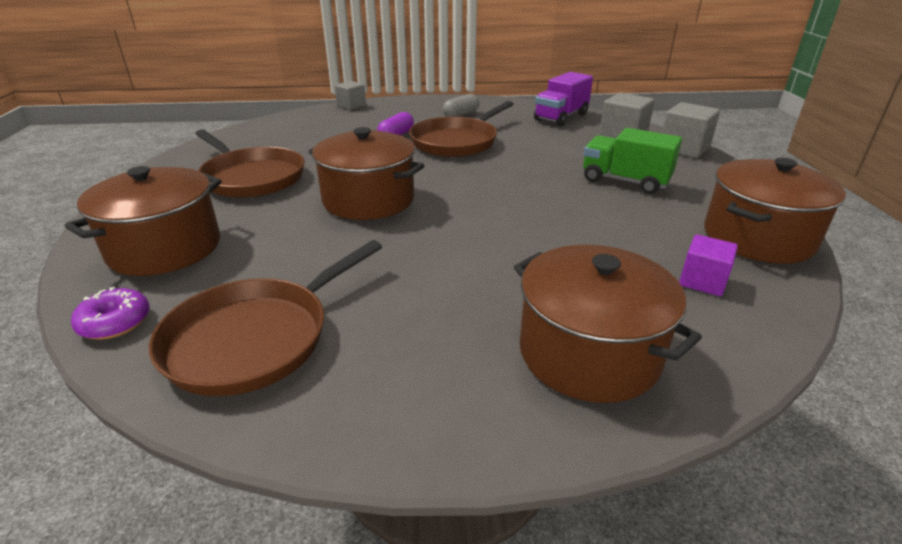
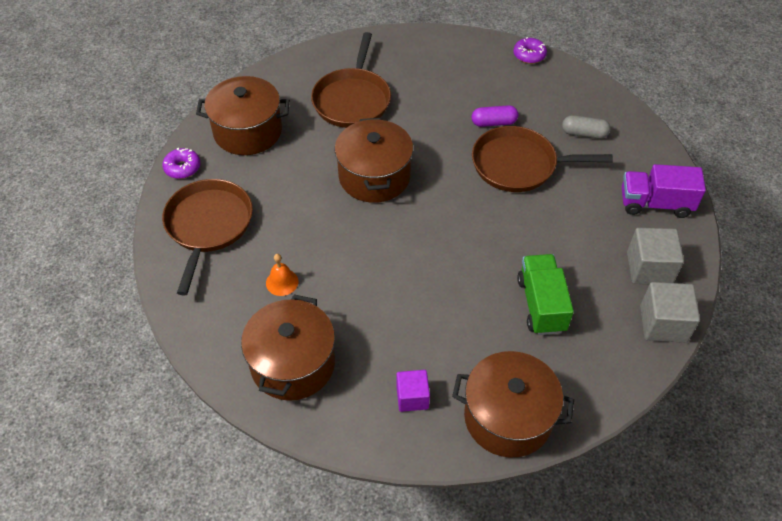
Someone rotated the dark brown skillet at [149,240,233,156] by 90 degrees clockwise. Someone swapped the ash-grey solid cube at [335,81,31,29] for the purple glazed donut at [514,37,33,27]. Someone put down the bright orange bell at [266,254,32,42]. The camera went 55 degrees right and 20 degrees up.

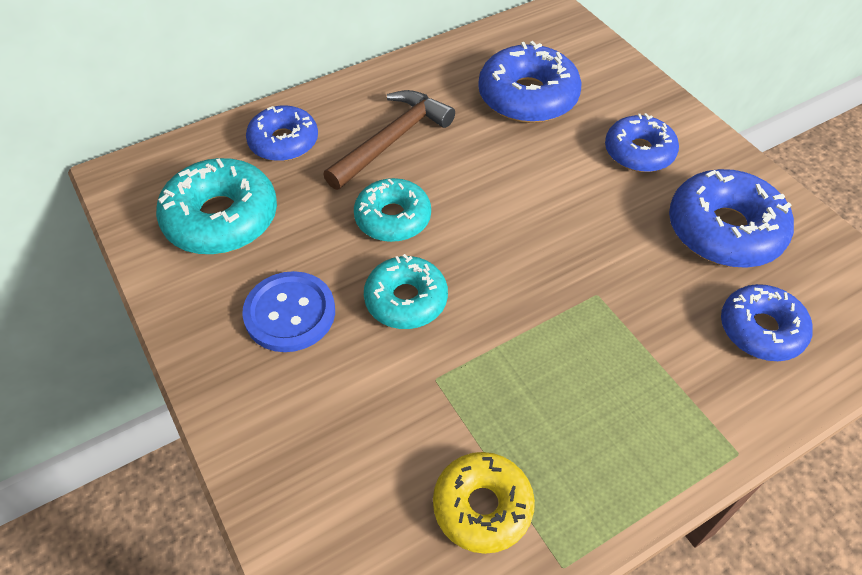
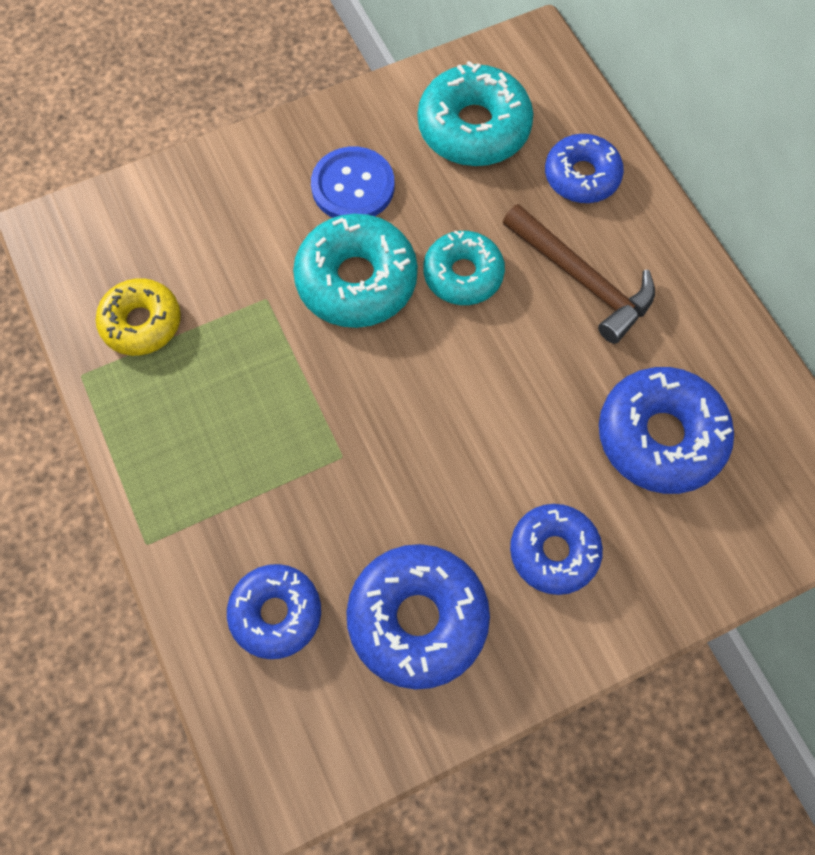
Someone scaled the turquoise glazed donut at [364,254,84,75] by 1.51. The camera went 95 degrees right and 15 degrees up.

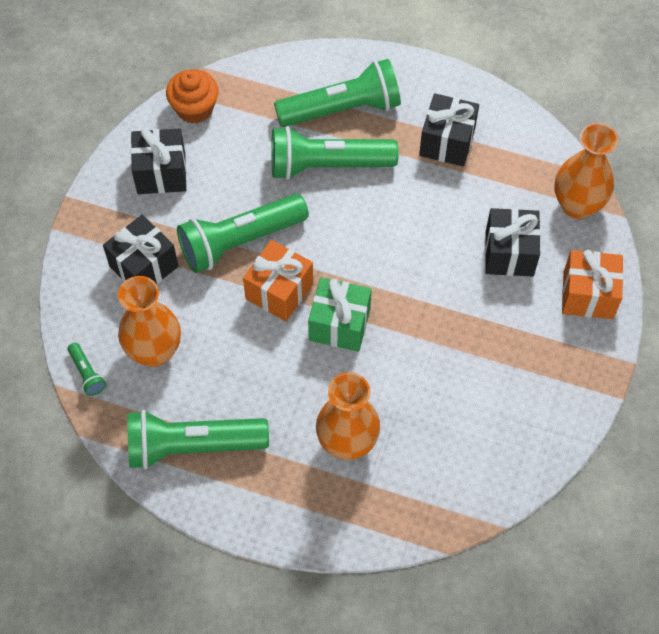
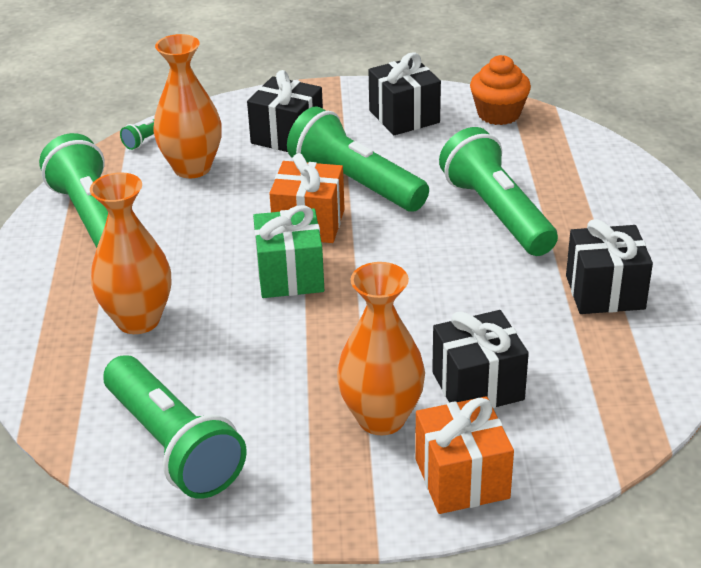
Someone carried the leaf-green pocket torch from [274,59,127,68] to [103,355,144,144]. Someone carried the bright orange vase from [555,123,63,96] to [337,262,88,173]. The camera went 70 degrees right and 25 degrees down.

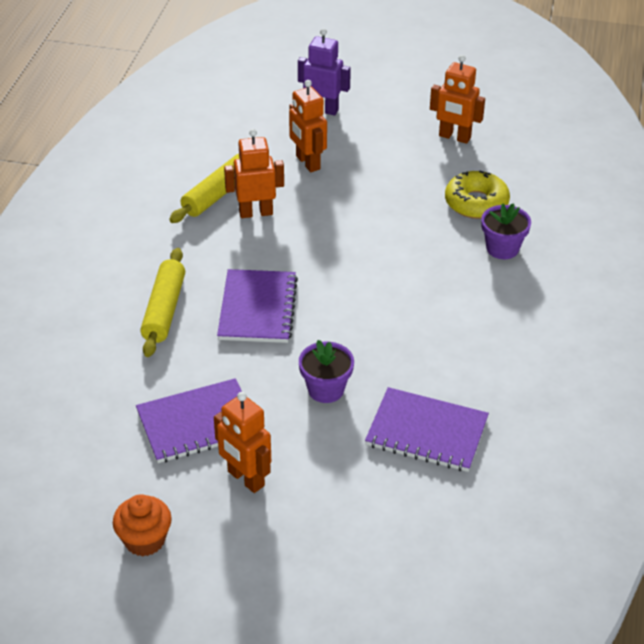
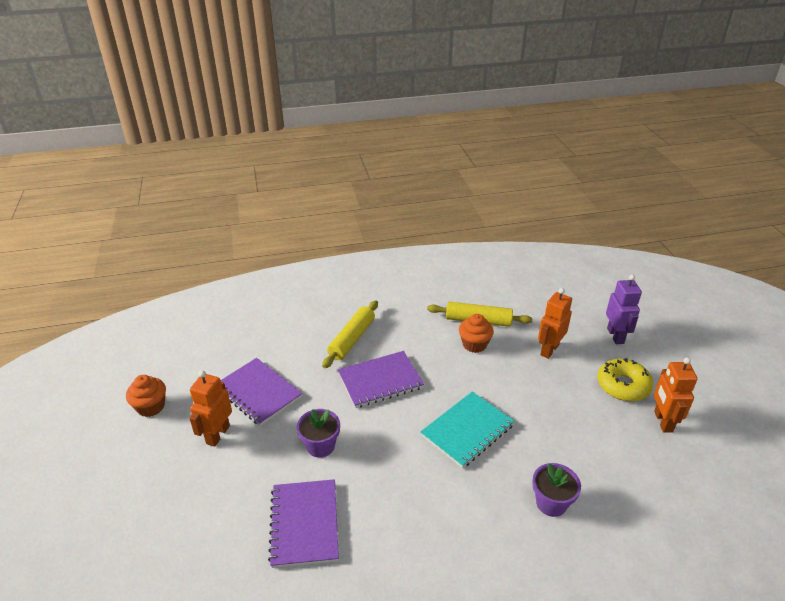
Someone rotated the golden dough roller at [140,248,45,109] by 45 degrees counterclockwise. Someone swapped the bright orange robot figure at [224,129,60,89] for the bright orange fairy cake at [459,314,35,39]. Someone carried the golden glazed donut from [445,171,65,48] to [597,358,56,43]. Someone put down the turquoise notebook at [420,391,95,77]. The camera went 65 degrees right and 5 degrees down.

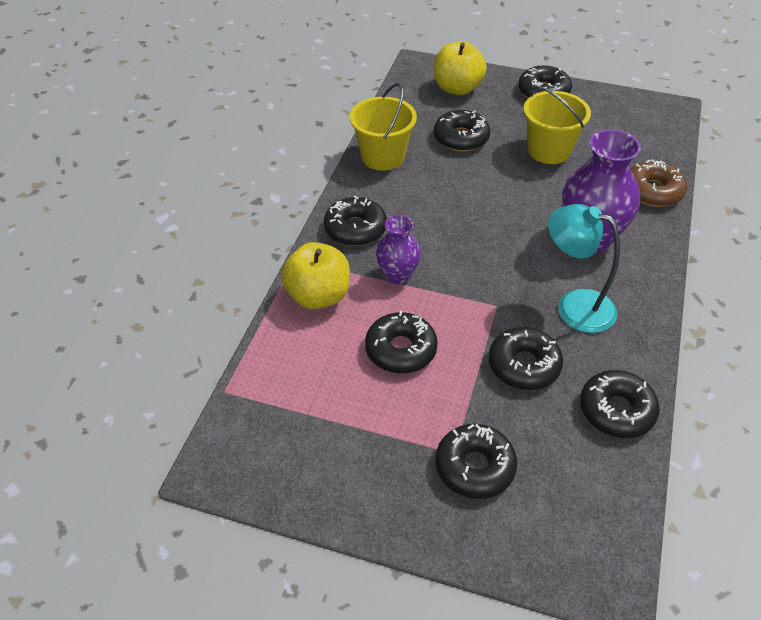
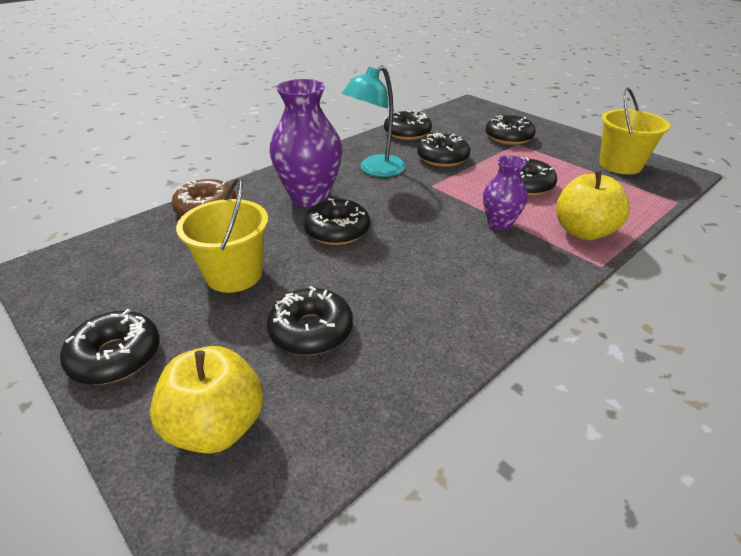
Someone carried the jet-black glazed donut from [324,196,63,50] to [303,198,67,47]. Someone carried the golden sand bucket from [350,83,67,88] to [599,87,71,87]. Someone rotated the turquoise lamp at [548,204,72,129] by 75 degrees clockwise. The camera went 150 degrees left and 10 degrees down.

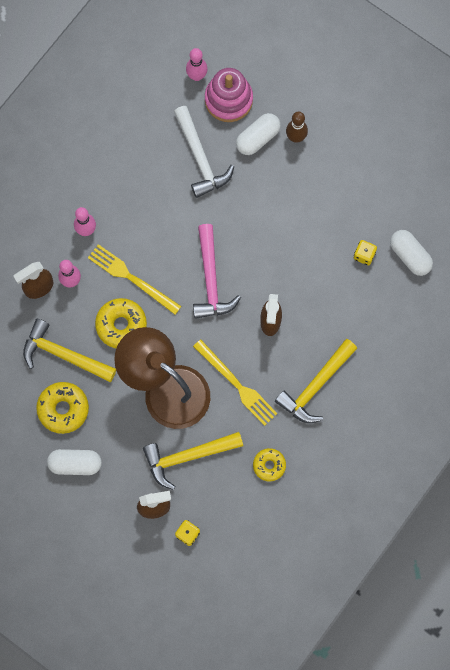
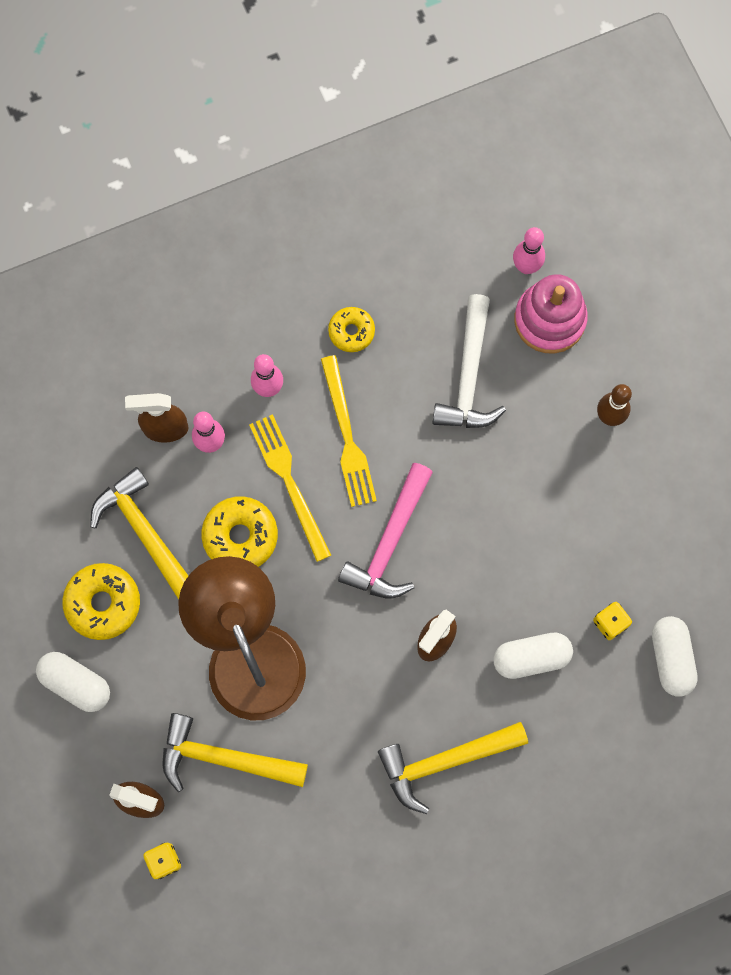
Someone carried the golden fork from [193,339,85,87] to [321,355,56,152]. Someone carried the white pill shape from [236,113,45,42] to [493,633,80,46]. Someone carried the golden glazed donut from [253,448,33,33] to [328,307,47,45]. The camera went 30 degrees right and 0 degrees up.

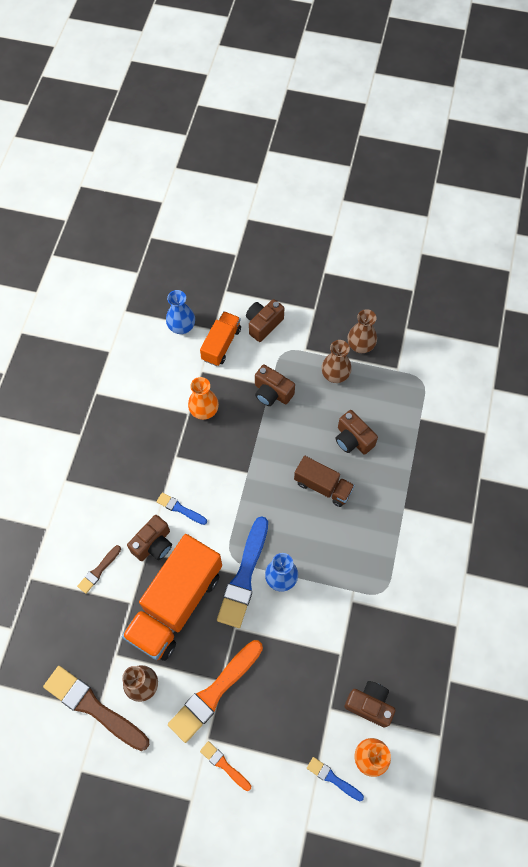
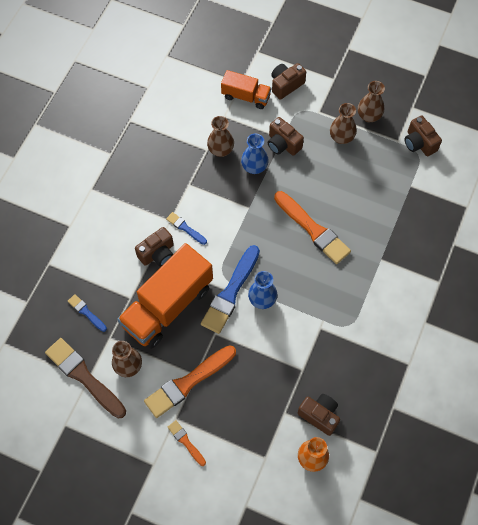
Someone took away the dark brown paint brush at [77,545,44,49]. Someone carried the royal blue vase from [166,290,29,44] to [241,134,28,40]. Someone repainted the bright orange vase at [188,377,31,43], which became the dark brown vase at [207,116,27,41]. Someone rotated the bright orange toy truck at [200,311,41,55] by 75 degrees clockwise. Someone swapped the dark brown toy truck at [294,456,61,51] for the bright orange paint brush at [274,191,77,73]. Someone carried the royal blue paint brush from [307,757,57,44] to [68,294,39,38]. Someone carried the dark brown camera from [336,410,42,44] to [404,115,38,41]. The camera went 10 degrees right and 0 degrees up.

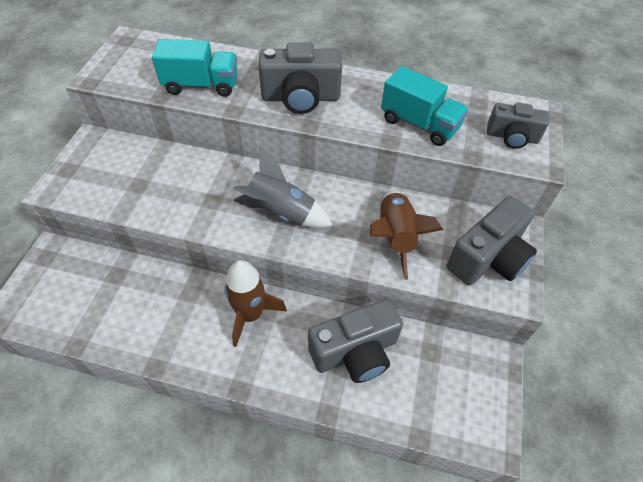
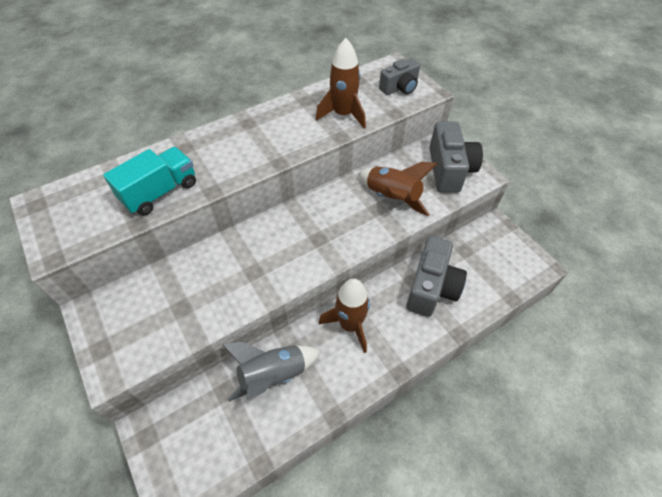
Someone carried the ash-grey toy rocket from [233,146,100,82] to [223,342,98,60]. Someone took away the ash-grey camera at [258,42,84,72]. Someone swapped the turquoise toy truck at [381,66,88,80] for the dark brown toy rocket at [316,38,50,91]. The camera went 45 degrees left and 0 degrees up.

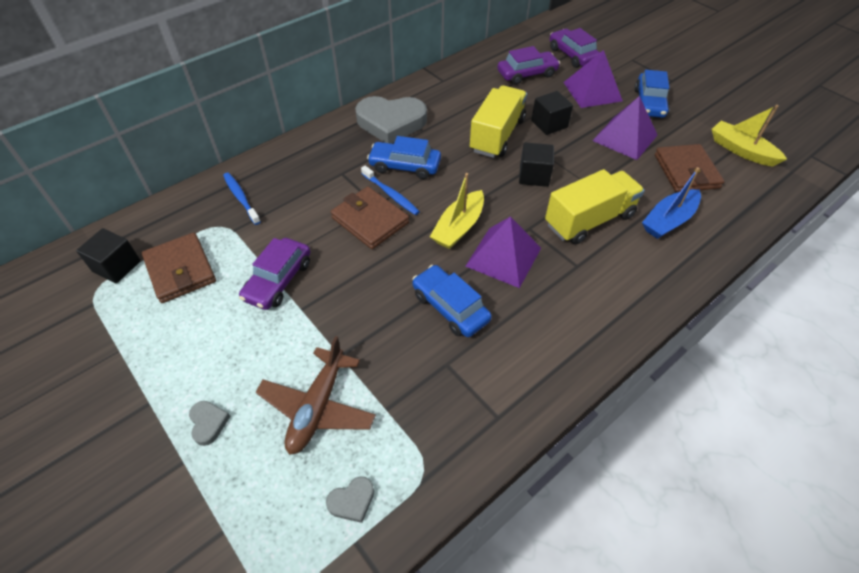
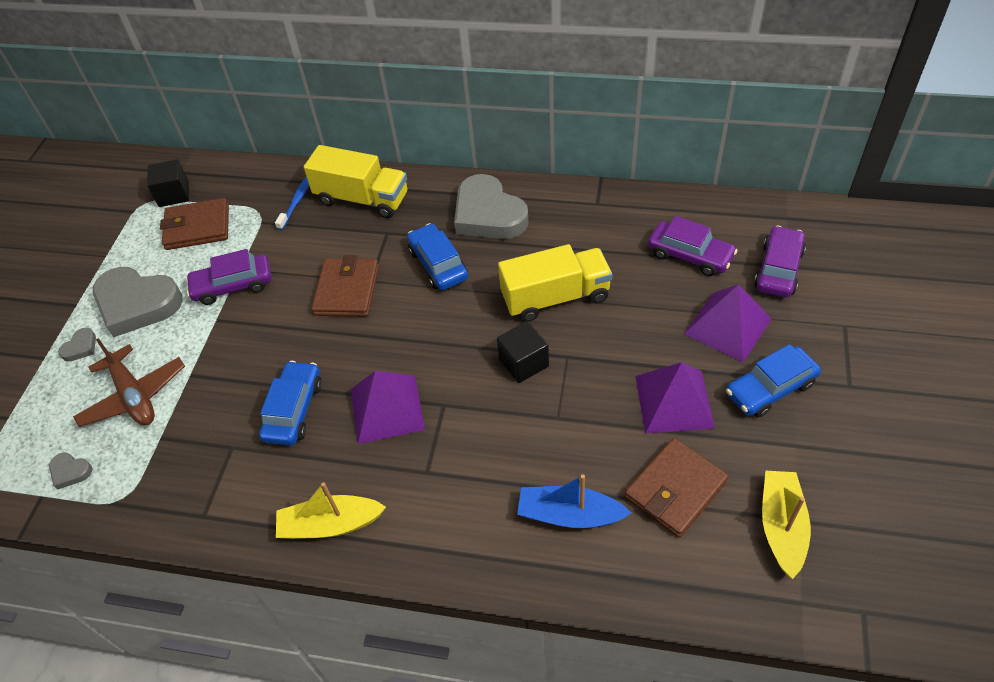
Someone rotated the dark brown wallet at [142,233,74,70] by 60 degrees clockwise. Someone rotated the dark brown toy plane at [255,336,121,119] by 105 degrees counterclockwise. Someone took away the royal blue toothbrush at [361,166,59,49]. Someone carried the golden toy boat from [430,173,54,76] to [276,482,110,57]. Someone took away the jet-black solid cube at [531,91,42,44]. Someone carried the golden toy truck from [545,169,100,75] to [304,145,104,73]. Someone put down the ash-grey love heart at [93,267,90,70]. The camera went 55 degrees right and 0 degrees up.

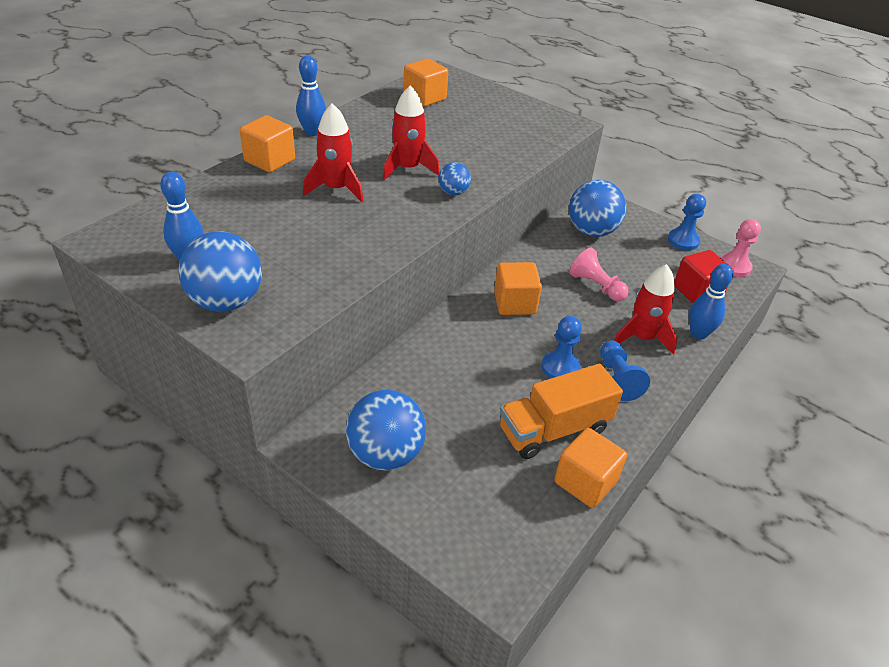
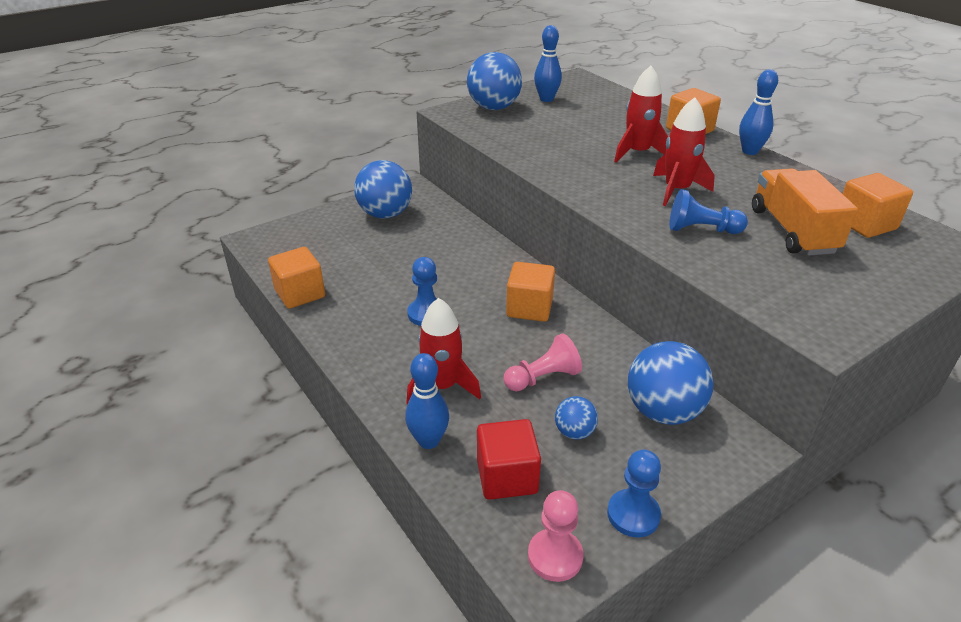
Someone carried the royal blue sphere from [438,162,33,33] to [555,396,43,44]. Someone carried the bright orange toy truck from [500,364,123,95] to [752,168,106,88]. Someone carried the royal blue game pawn from [600,341,50,60] to [669,189,79,45]. The camera went 110 degrees right and 5 degrees down.

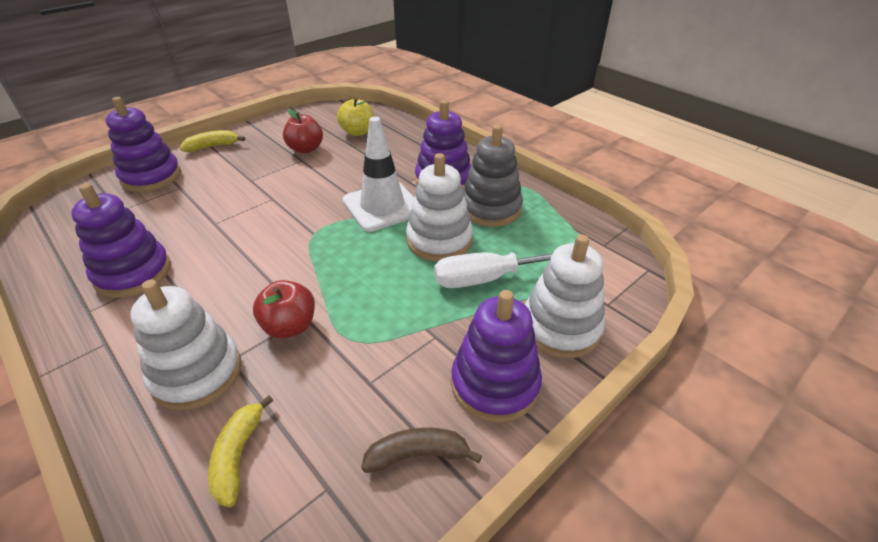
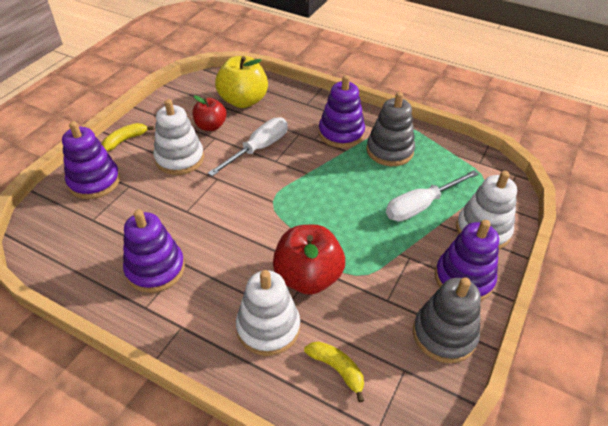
Someone rotated the golden toy banana at [208,395,65,112] by 150 degrees clockwise. Someone scaled the scarlet toy apple at [253,280,62,58] by 1.61. Someone scaled the golden toy apple at [337,98,37,38] by 1.61. Someone took away the white safety cone at [343,116,71,116]. Someone swapped the dark brown toy banana at [361,427,121,46] for the ash-grey stacking toy at [413,278,68,85]. Someone carried the white stacking toy from [406,153,67,108] to [153,99,51,76]. Someone put down the white flat screwdriver at [208,117,80,59]. The camera went 20 degrees left and 5 degrees up.

